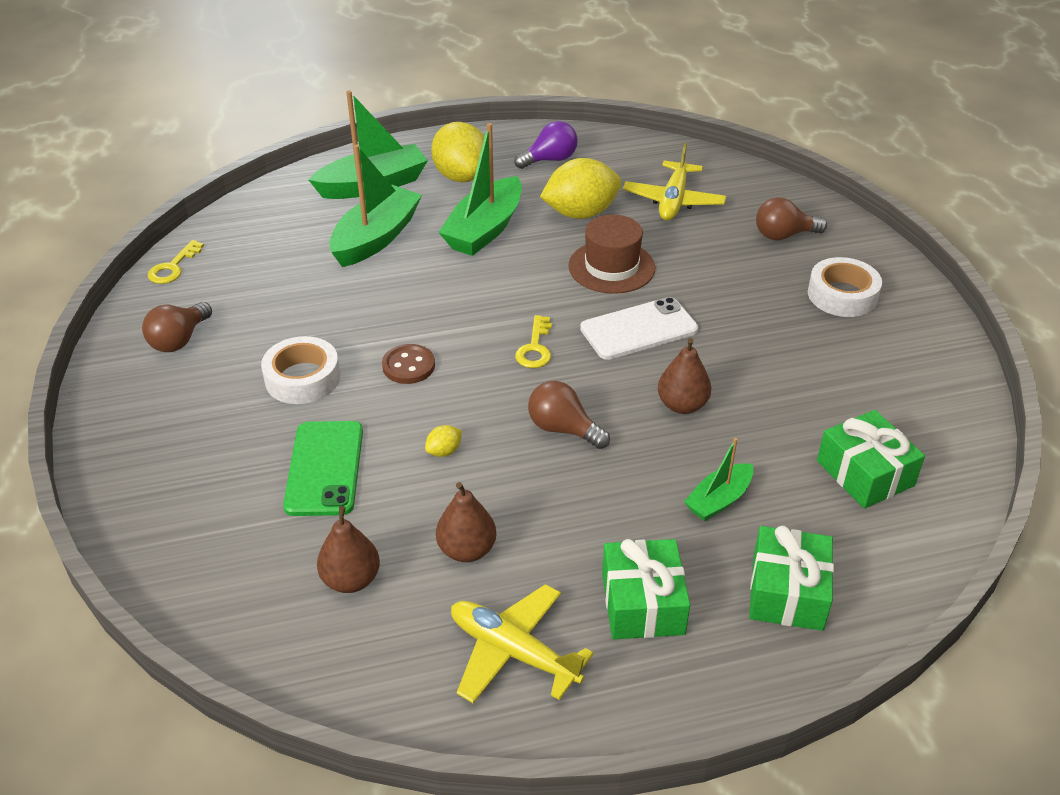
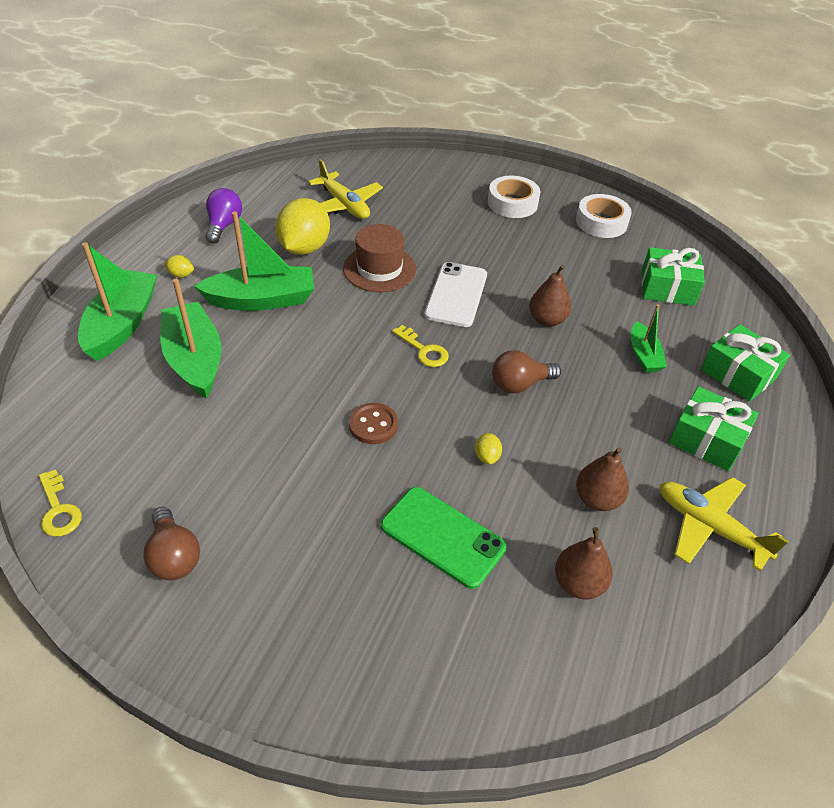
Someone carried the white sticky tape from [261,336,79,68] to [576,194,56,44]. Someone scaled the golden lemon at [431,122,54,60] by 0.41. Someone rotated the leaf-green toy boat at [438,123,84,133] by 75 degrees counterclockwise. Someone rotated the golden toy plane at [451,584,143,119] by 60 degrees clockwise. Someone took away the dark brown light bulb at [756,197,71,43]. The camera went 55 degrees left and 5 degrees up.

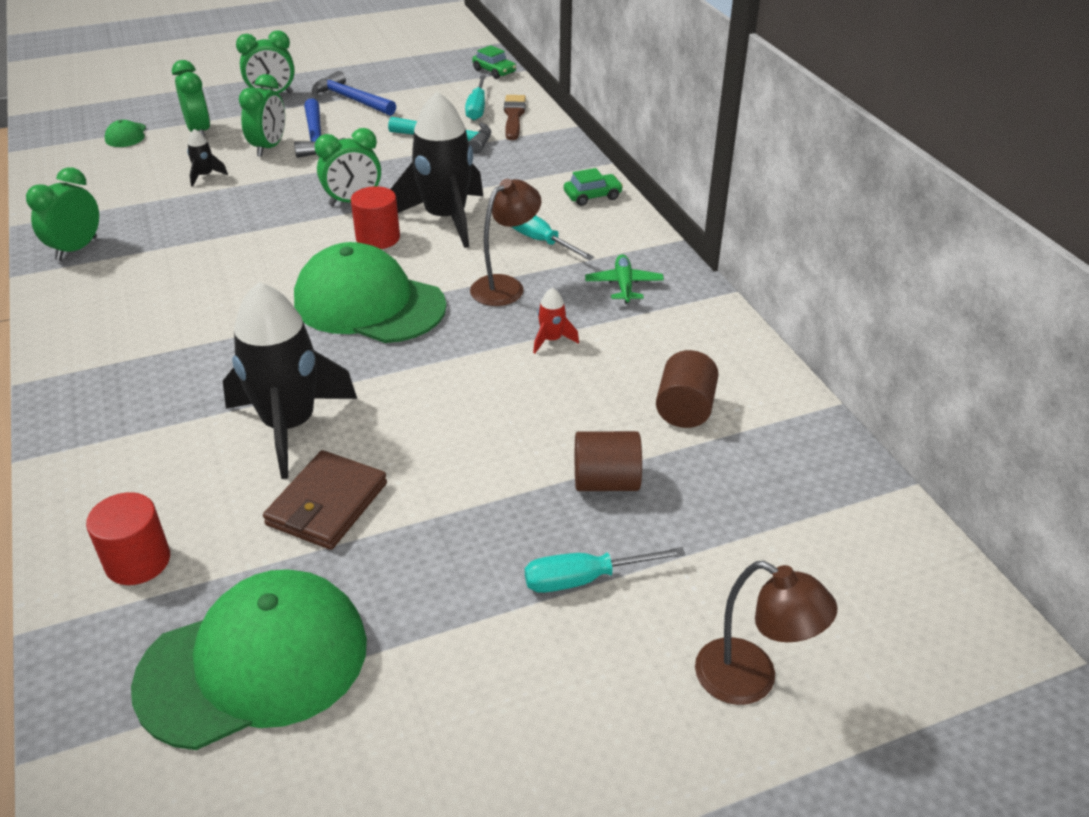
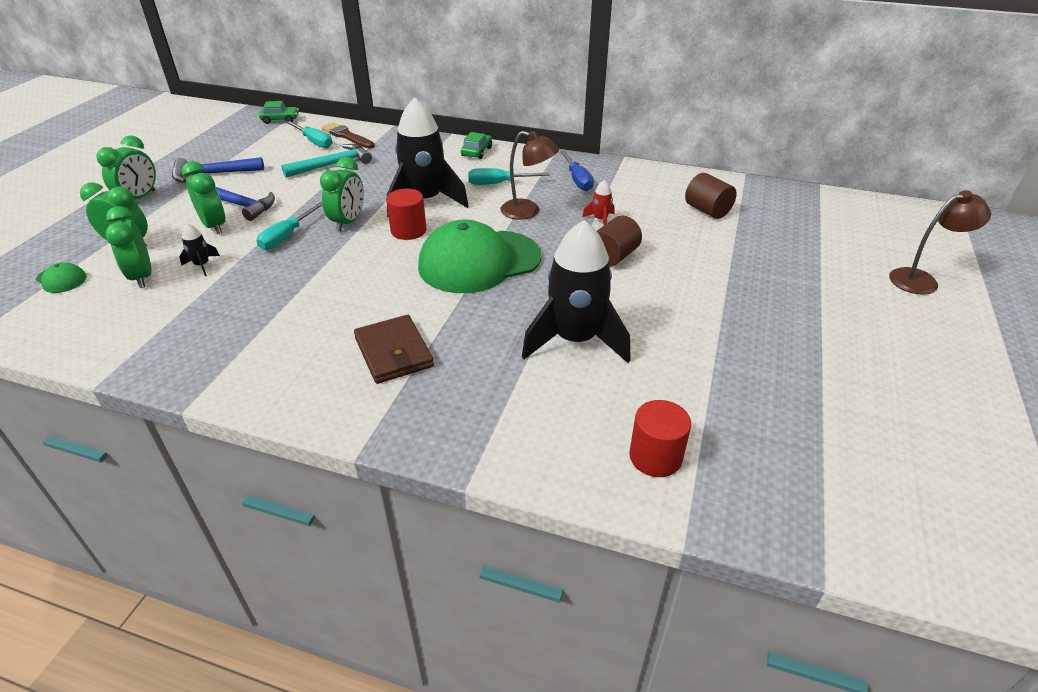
Someone carried the leaf-green bedside clock from [26,167,73,94] to [105,206,46,82]. Someone took away the leaf-green baseball cap at [131,569,236,181]. Someone carried the dark brown wallet from [263,450,124,100] to [354,315,80,69]. Someone rotated the dark brown lamp at [470,179,71,127] by 120 degrees clockwise. Someone carried the turquoise flat screwdriver from [525,547,161,46] to [256,202,66,48]. Someone carried the dark brown cylinder from [575,431,67,60] to [597,216,45,50]. Someone swapped the leaf-green toy plane at [585,254,79,50] for the royal blue flat screwdriver at [560,150,34,41]. The camera went 50 degrees left and 0 degrees up.

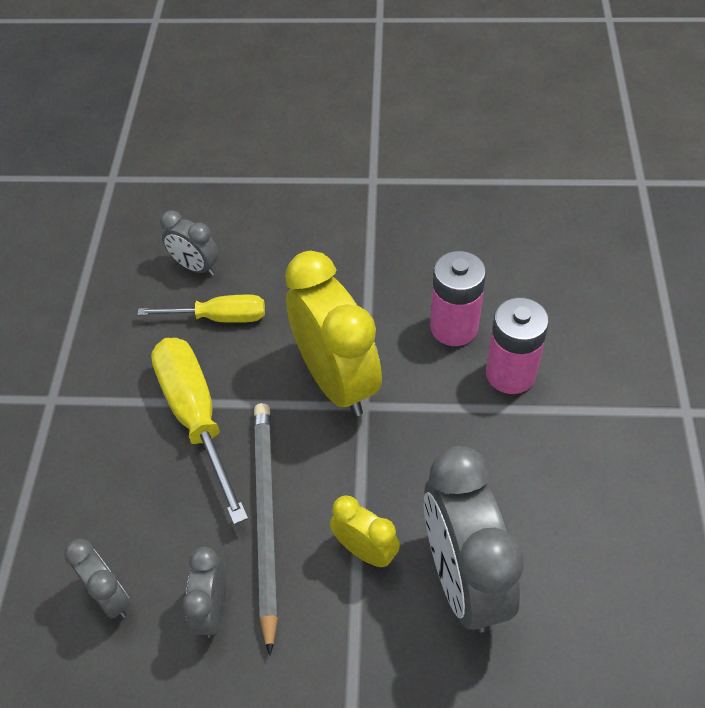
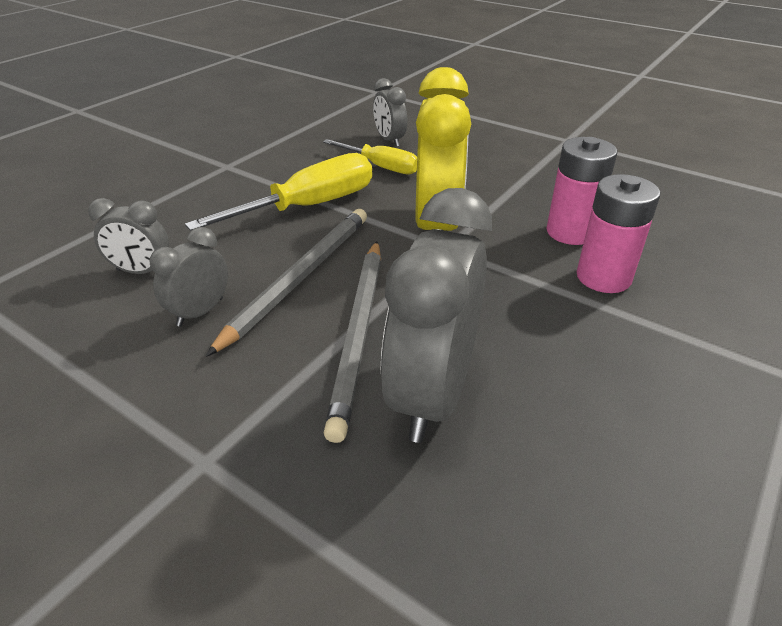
Someone rotated the ash-grey bedside clock at [64,539,67,80] by 105 degrees clockwise. Someone rotated the golden flat screwdriver at [151,338,97,187] by 45 degrees clockwise. Someone swapped the golden bedside clock at [330,495,70,72] for the ash-grey lead pencil at [324,241,57,202]. The camera went 30 degrees right and 15 degrees down.

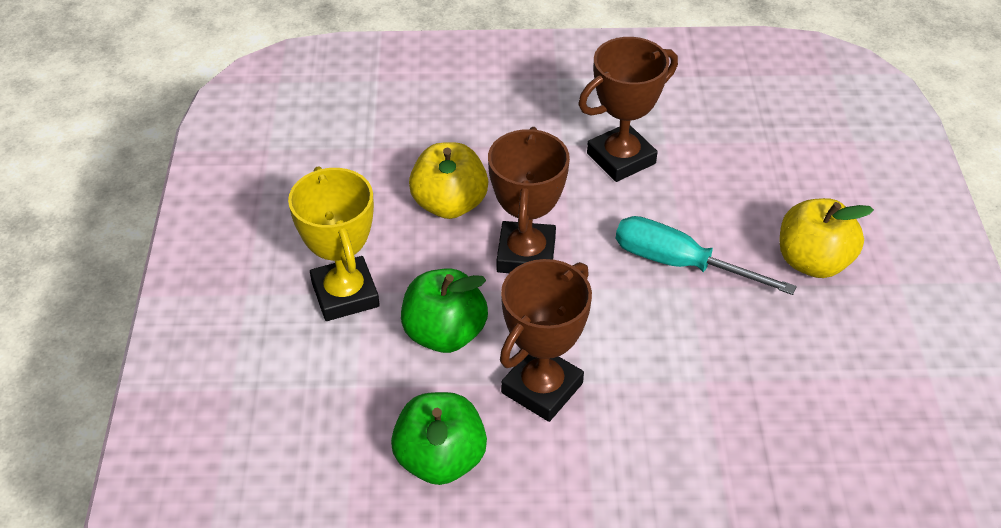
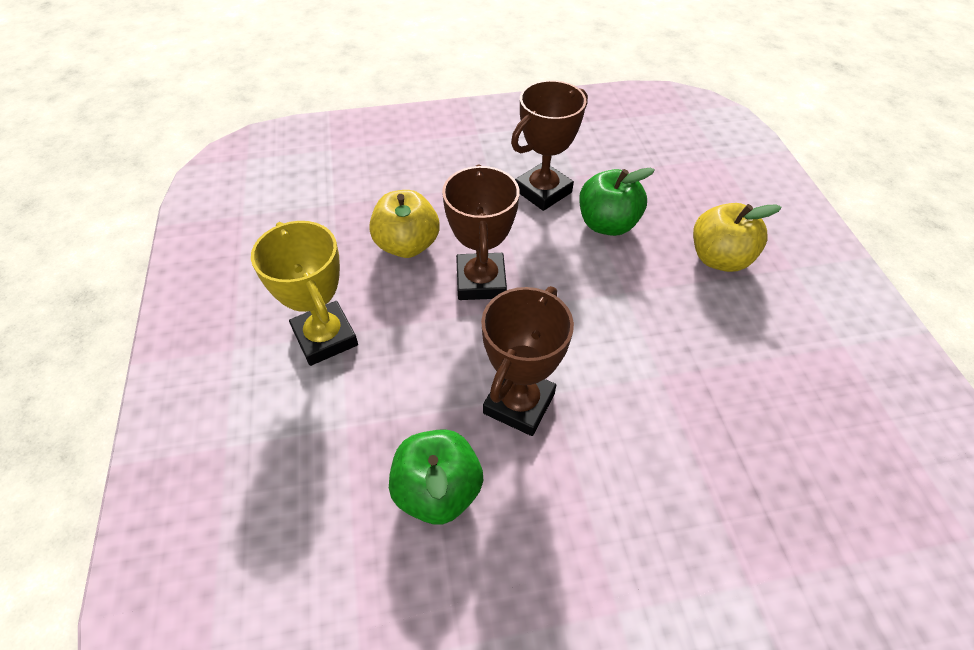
Someone carried the leaf-green toy apple from [401,268,87,85] to [579,167,76,69]. Someone took away the turquoise flat screwdriver at [616,216,181,79]. The camera went 10 degrees left and 5 degrees up.

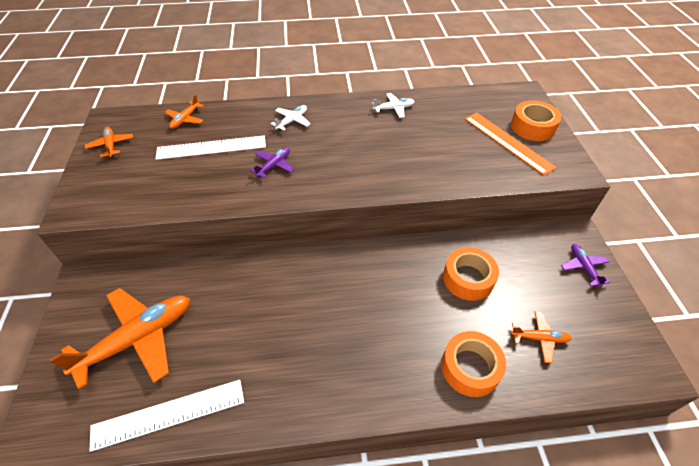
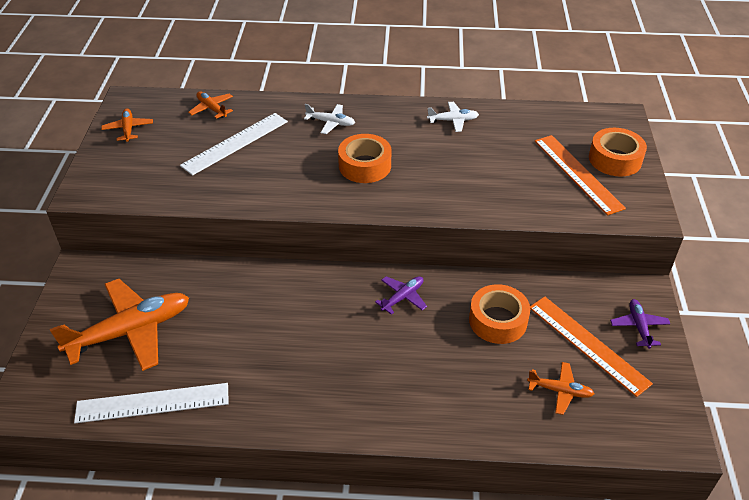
Someone rotated the white measuring stick at [155,136,111,24] by 45 degrees counterclockwise. Someone rotated the bright orange toy plane at [165,95,39,34] by 105 degrees clockwise. Someone carried the purple toy plane from [250,147,44,32] to [375,276,52,39]. Someone rotated the white toy plane at [271,105,40,26] by 60 degrees clockwise. Someone carried the bright orange sticky tape from [441,331,65,66] to [338,134,53,49]. Someone put down the bright orange measuring stick at [530,297,123,100]. The camera went 10 degrees right and 5 degrees down.

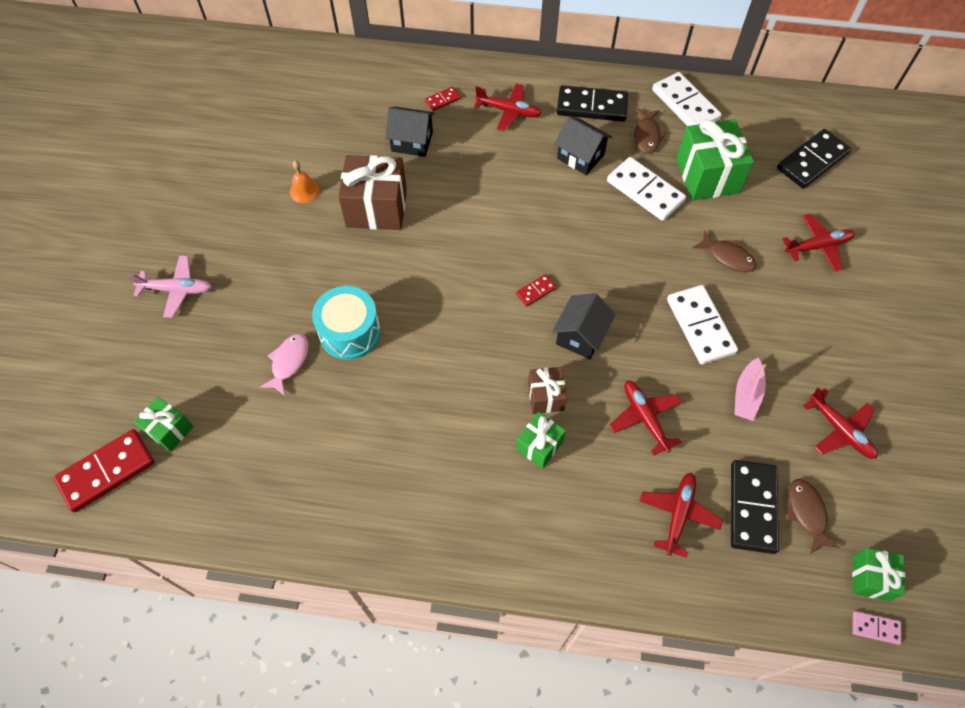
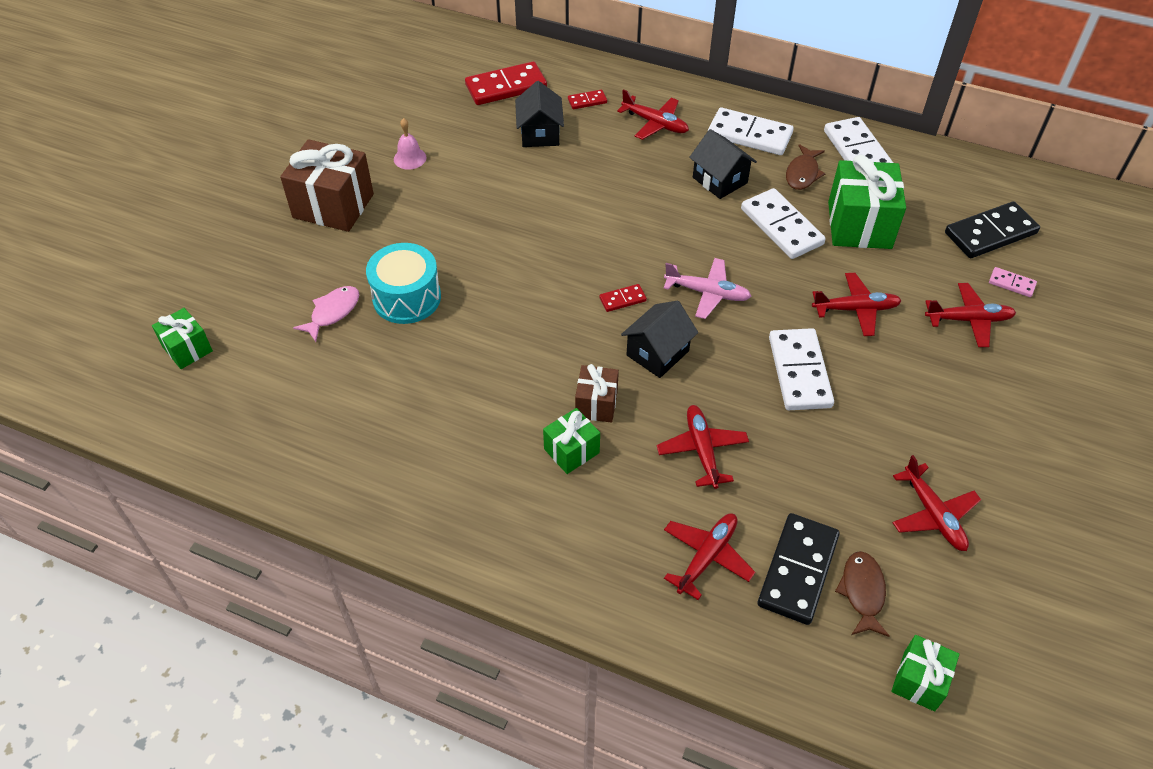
Someone carried the scarlet domino from [53,429,102,83] to [465,61,82,44]. Someone carried the rose-pink toy plane from [128,255,84,63] to [664,258,87,61]. Someone repainted the bright orange bell at [290,161,30,42], which became the rose-pink bell at [394,118,32,52]. Someone carried the dark brown wrapped gift from [338,155,69,75] to [280,139,94,93]. Someone rotated the jet-black house at [385,107,50,50] by 60 degrees clockwise. Someone repainted the jet-black domino at [557,85,71,37], which became the white domino at [708,108,86,47]. Someone swapped the dark brown fish figure at [693,231,63,41] for the scarlet toy plane at [812,273,90,63]. Someone took away the rose-pink toy boat at [734,358,32,63]. Someone carried the rose-pink domino from [853,611,49,34] to [989,267,48,30]. The camera went 15 degrees right and 10 degrees down.

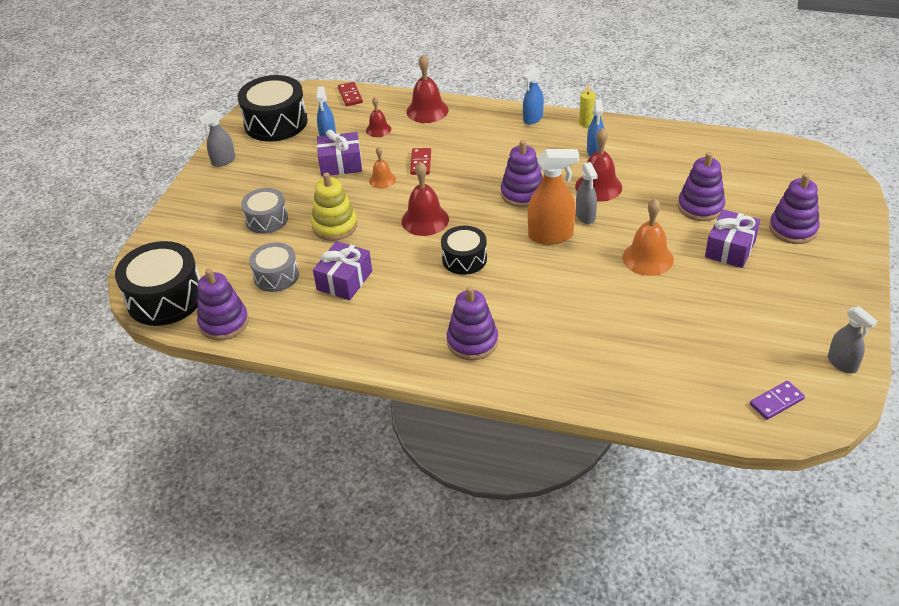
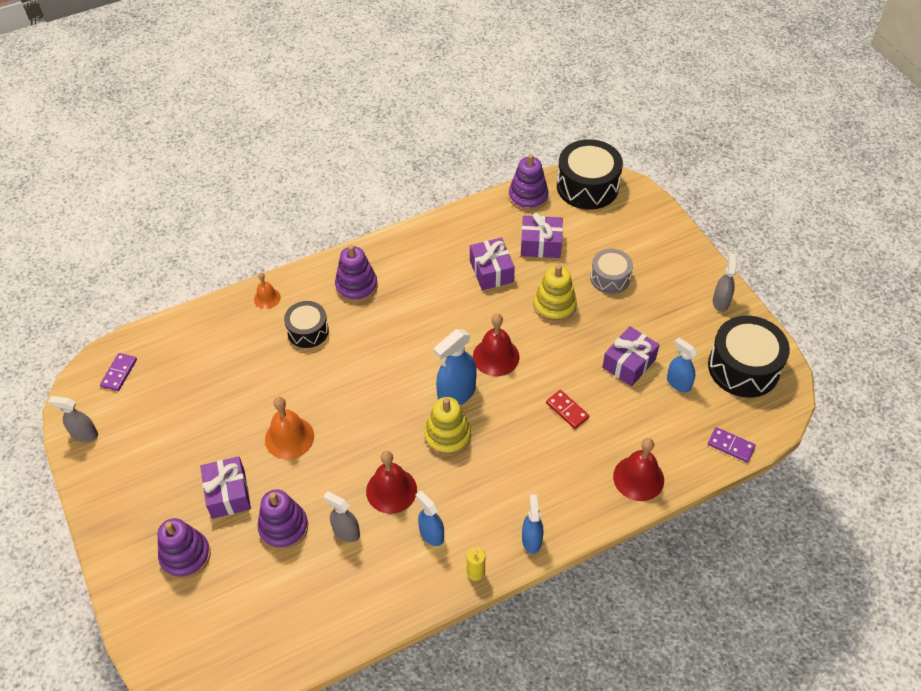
Someone swapped the ash-grey drum at [249,242,50,50] for the purple wrapped gift at [521,213,42,45]. Someone repainted the scarlet domino at [338,82,25,24], which became the purple domino at [708,427,48,35]. Someone took away the scarlet bell at [366,97,25,40]. Someone carried the bright orange bell from [369,146,27,43] to [254,273,27,36]. Someone carried the jet-black drum from [441,226,46,49] to [284,301,45,47]. Someone repainted the purple stacking toy at [501,140,42,68], which became the golden stacking toy at [424,397,47,59]. Someone took away the bright orange spray cleaner at [528,149,51,96]. Someone carried the ash-grey spray cleaner from [576,162,22,62] to [323,491,37,51]. Someone put down the royal blue spray cleaner at [434,329,43,76]. The camera went 135 degrees right and 10 degrees up.

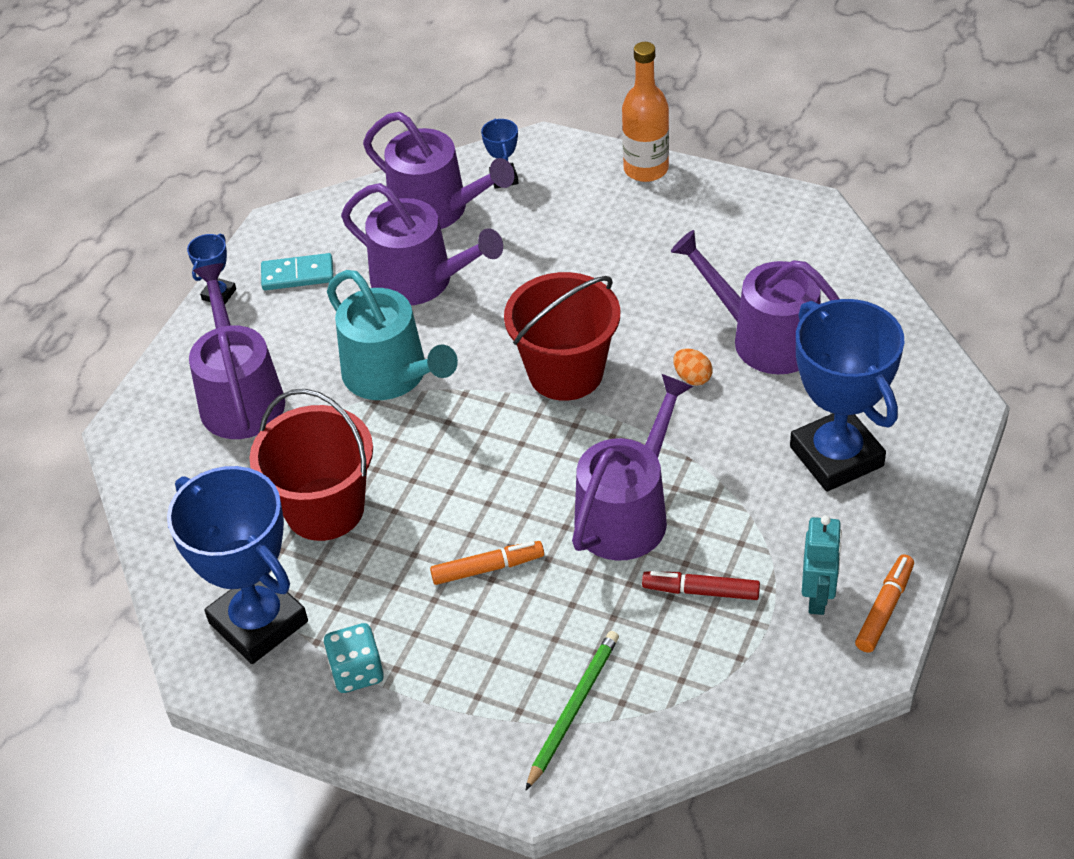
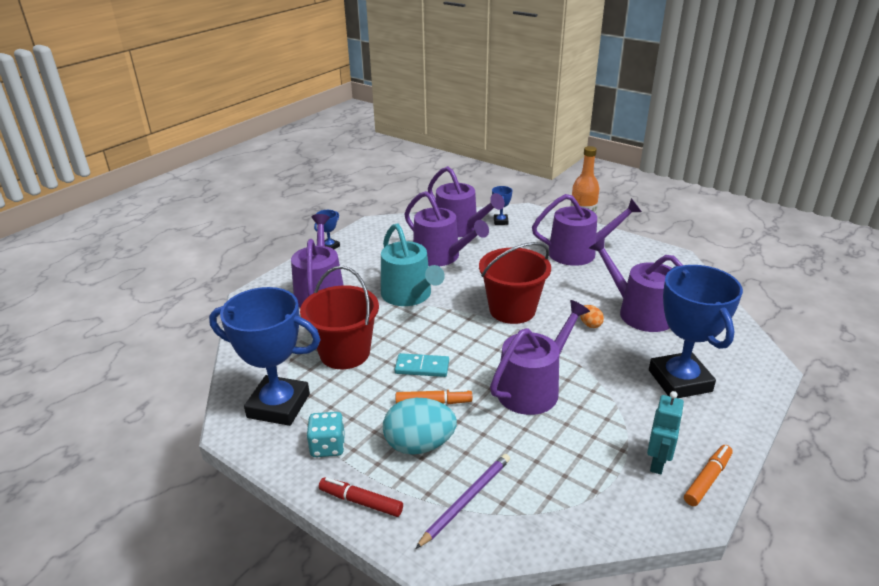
Someone rotated the royal blue prize cup at [167,466,141,198] by 45 degrees counterclockwise. Someone carried the turquoise domino from [261,253,73,37] to [395,353,54,24]. Someone repainted the leaf-green lead pencil at [525,631,94,160], which became the purple lead pencil at [415,454,95,95]. Someone carried the scarlet felt pen from [642,571,118,29] to [319,477,84,40]. Someone put down the turquoise egg at [383,398,74,57]. Someone put down the purple sprinkling can at [532,194,110,72]. The camera went 10 degrees right and 15 degrees down.

